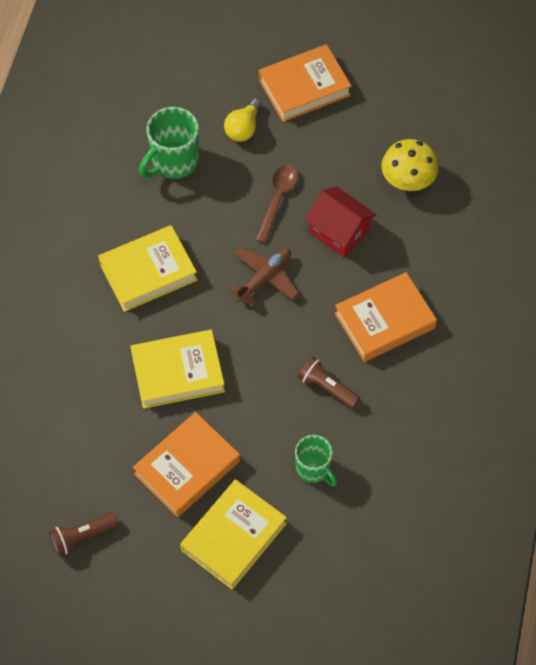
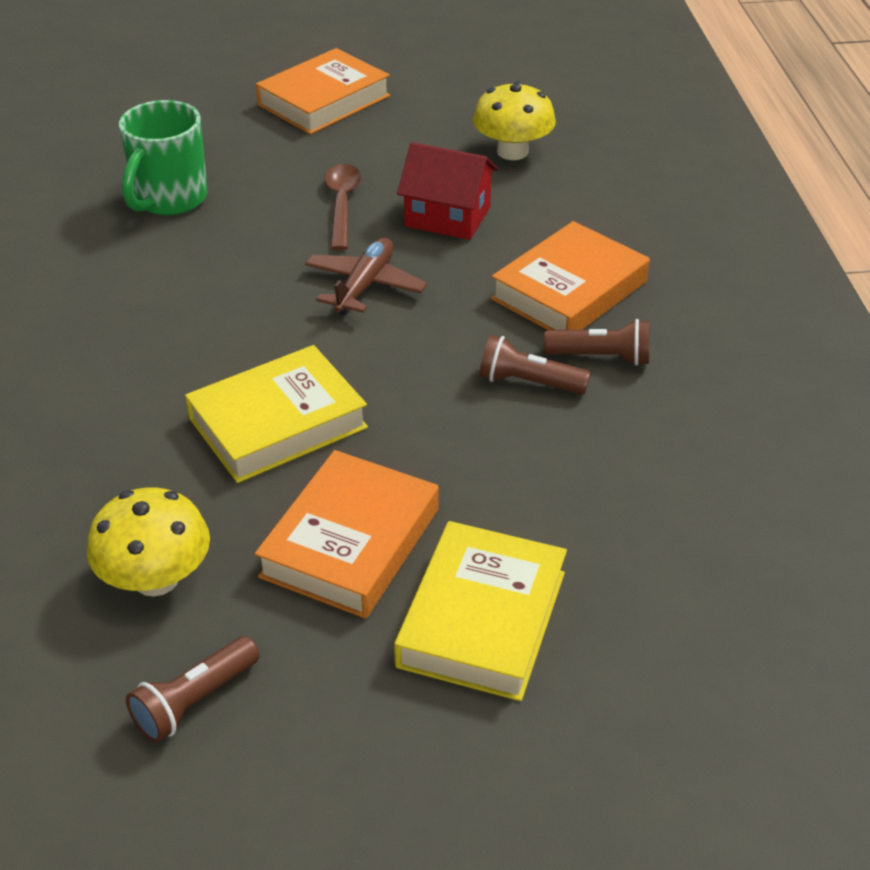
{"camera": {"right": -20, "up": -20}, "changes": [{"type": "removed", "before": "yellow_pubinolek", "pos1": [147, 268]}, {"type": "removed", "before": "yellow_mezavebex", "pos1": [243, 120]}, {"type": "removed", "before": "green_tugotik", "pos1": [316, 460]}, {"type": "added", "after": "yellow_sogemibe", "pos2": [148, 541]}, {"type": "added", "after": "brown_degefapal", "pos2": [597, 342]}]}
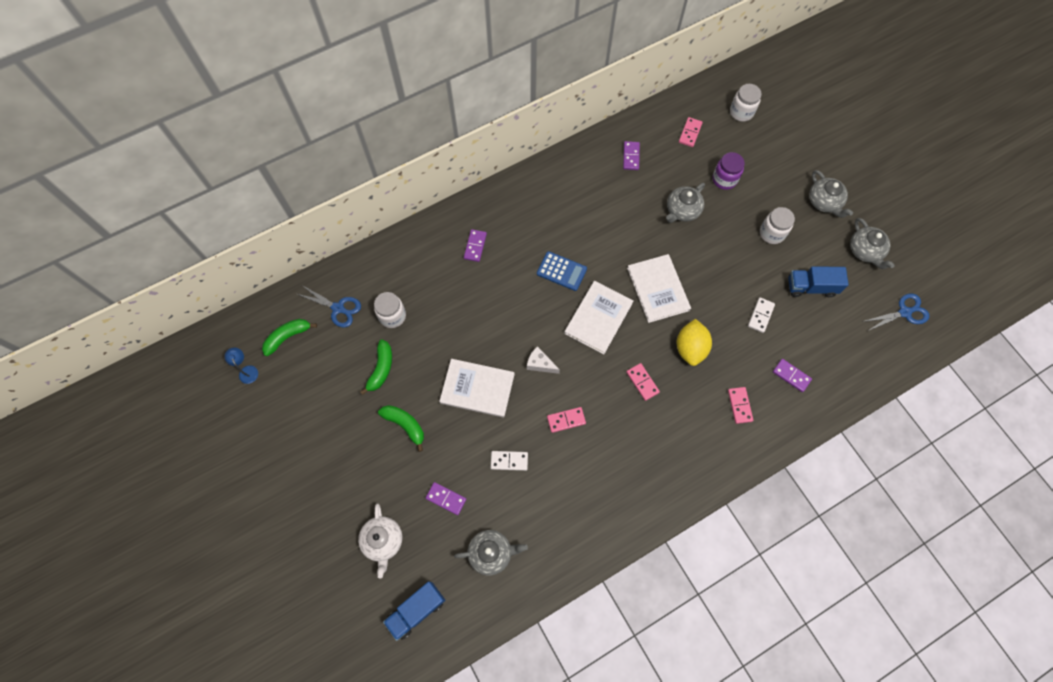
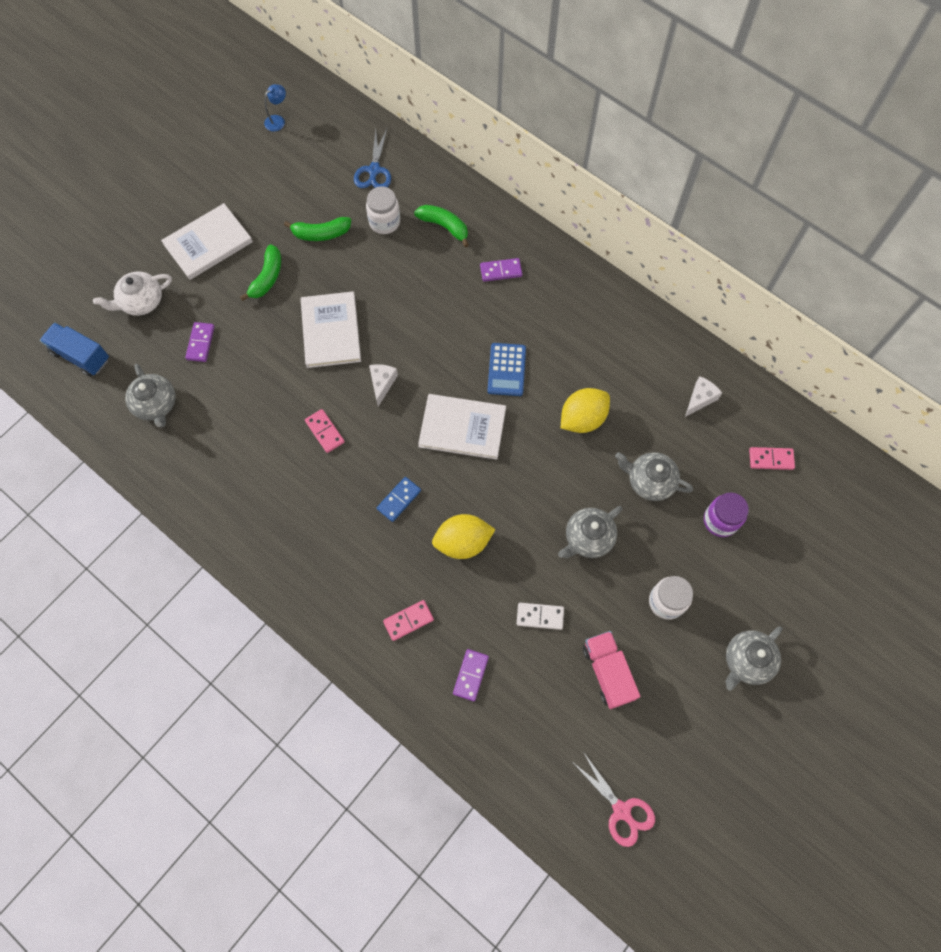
{"camera": {"right": 70, "up": 0}, "changes": [{"type": "moved", "before": "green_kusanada", "pos1": [289, 337], "pos2": [441, 226]}, {"type": "removed", "before": "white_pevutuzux", "pos1": [509, 461]}, {"type": "replaced", "before": "purple_pevutuzux", "after": "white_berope", "pos1": [631, 155], "pos2": [703, 396]}, {"type": "recoloured", "before": "pink_pevutuzux", "after": "blue_pevutuzux", "pos1": [643, 382], "pos2": [399, 499]}, {"type": "moved", "before": "white_pubinolek", "pos1": [659, 288], "pos2": [207, 241]}, {"type": "removed", "before": "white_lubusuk", "pos1": [745, 103]}, {"type": "recoloured", "before": "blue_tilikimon", "after": "pink_tilikimon", "pos1": [818, 281], "pos2": [611, 670]}, {"type": "moved", "before": "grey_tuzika", "pos1": [872, 243], "pos2": [590, 532]}, {"type": "recoloured", "before": "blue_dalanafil", "after": "pink_dalanafil", "pos1": [896, 312], "pos2": [614, 800]}, {"type": "added", "after": "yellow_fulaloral", "pos2": [585, 410]}]}
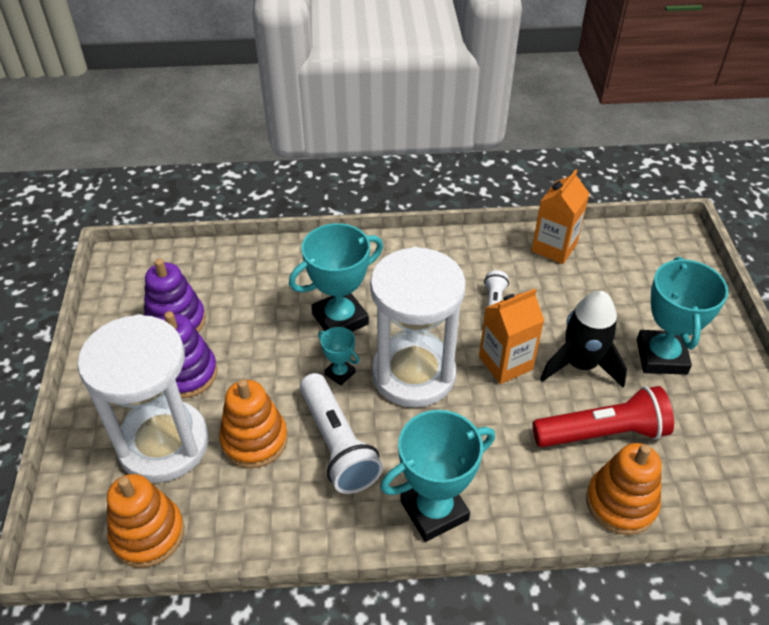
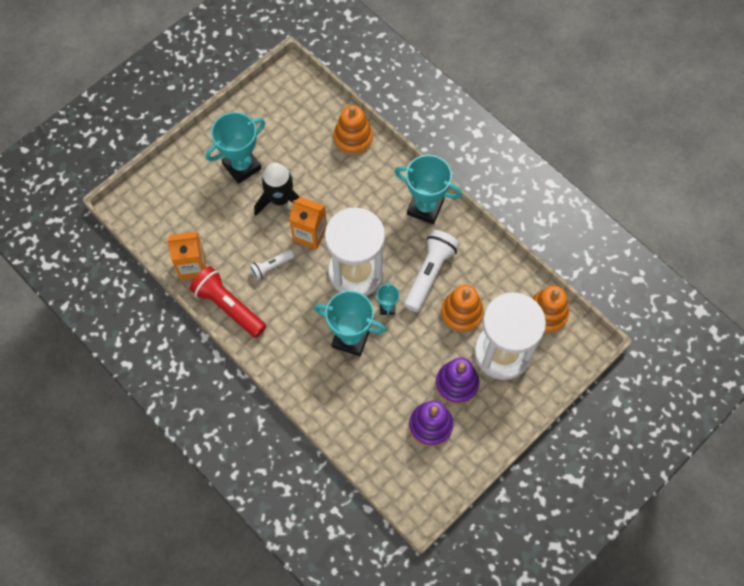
{"camera": {"right": -130, "up": 20}, "changes": [{"type": "moved", "before": "red_degefapal", "pos1": [603, 416], "pos2": [228, 302]}]}
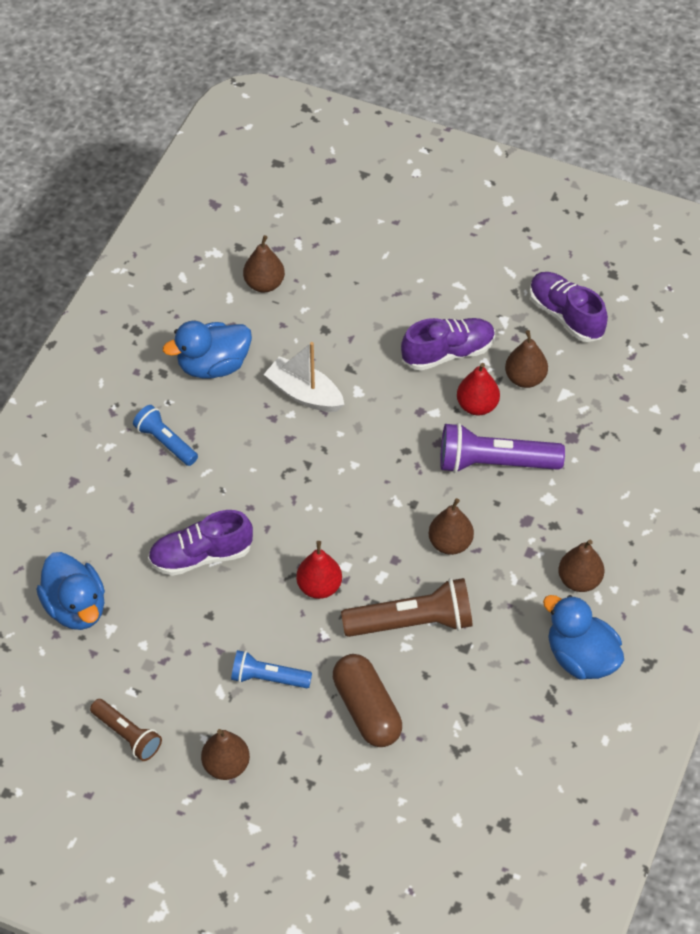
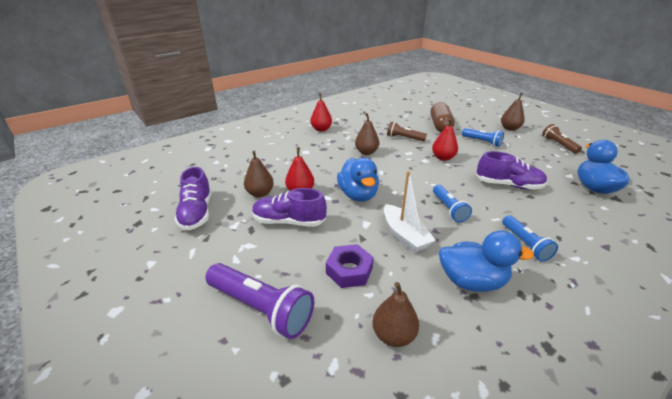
{"camera": {"right": -150, "up": -20}, "changes": [{"type": "resized", "before": "brown_degefapal", "pos1": [407, 607], "pos2": [407, 131], "scale": 0.61}, {"type": "moved", "before": "purple_degefapal", "pos1": [502, 448], "pos2": [260, 301]}, {"type": "moved", "before": "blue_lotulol", "pos1": [583, 637], "pos2": [358, 180]}, {"type": "recoloured", "before": "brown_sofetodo", "after": "red_sofetodo", "pos1": [581, 566], "pos2": [321, 112]}, {"type": "added", "after": "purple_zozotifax", "pos2": [350, 266]}, {"type": "added", "after": "blue_degefapal", "pos2": [452, 203]}]}
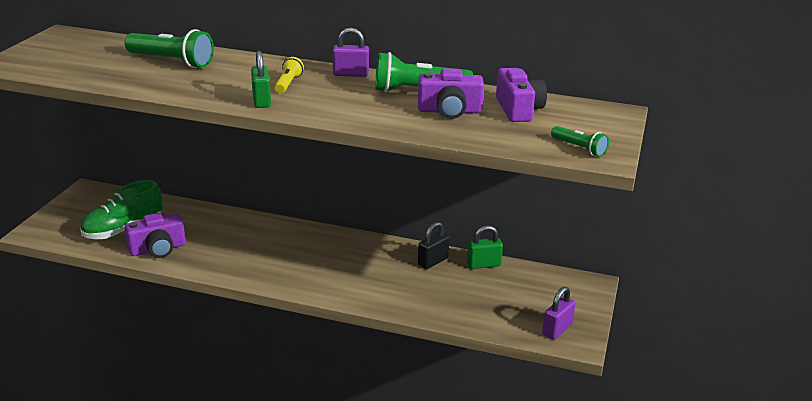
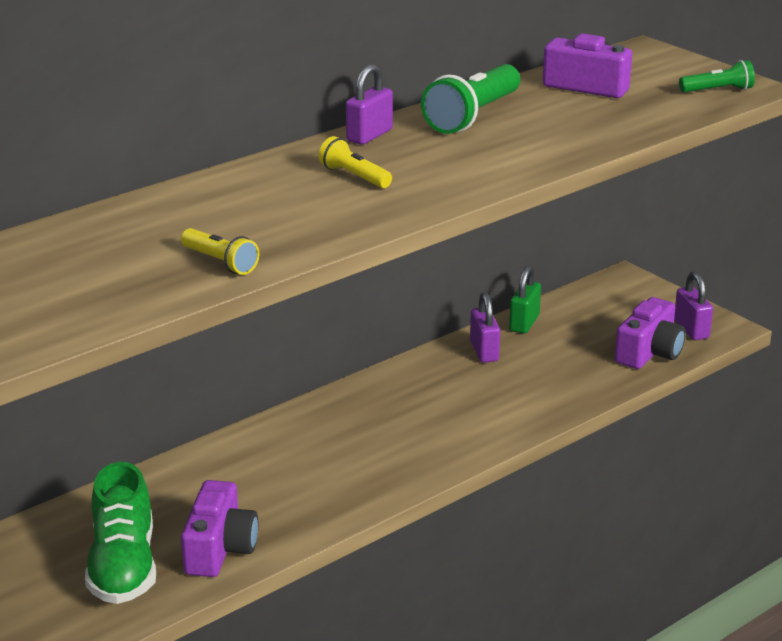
{"camera": {"right": -55, "up": 0}, "changes": [{"type": "removed", "before": "green_degefapal", "pos1": [169, 48]}, {"type": "removed", "before": "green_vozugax", "pos1": [261, 79]}, {"type": "moved", "before": "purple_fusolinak", "pos1": [451, 93], "pos2": [650, 333]}, {"type": "recoloured", "before": "black_vozugax", "after": "purple_vozugax", "pos1": [434, 245], "pos2": [485, 327]}, {"type": "added", "after": "yellow_degefapal", "pos2": [220, 251]}]}
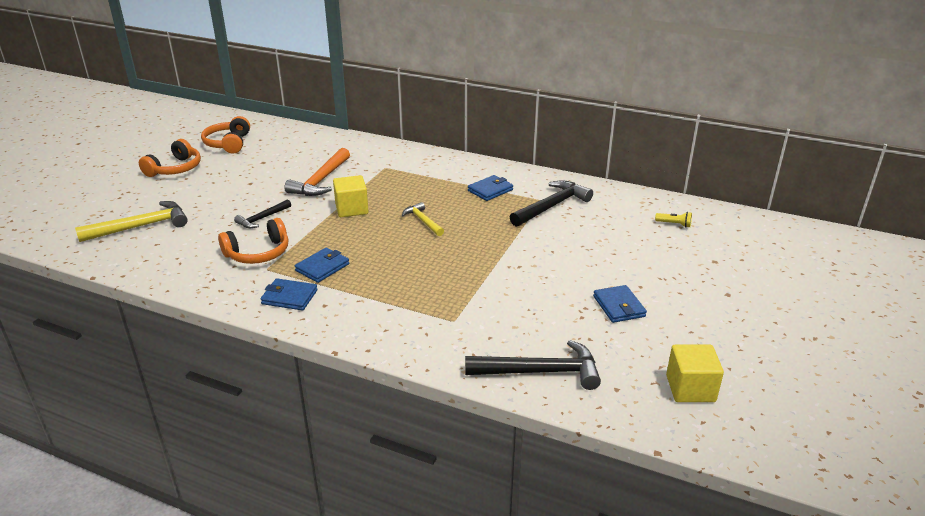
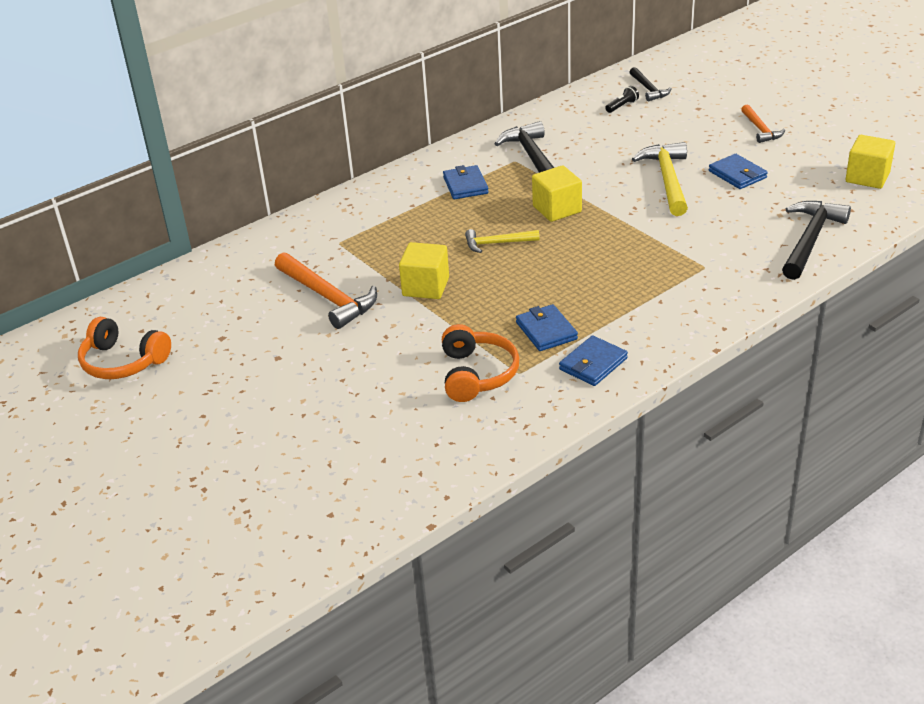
{"camera": {"right": -60, "up": 5}, "changes": [{"type": "moved", "before": "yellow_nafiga", "pos1": [131, 221], "pos2": [660, 179]}, {"type": "removed", "before": "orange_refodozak", "pos1": [170, 158]}, {"type": "moved", "before": "black_nafiga", "pos1": [262, 213], "pos2": [651, 84]}, {"type": "turned", "before": "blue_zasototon", "pos1": [620, 304], "pos2": [738, 171], "turn": 45}, {"type": "recoloured", "before": "yellow_degefapal", "after": "black_degefapal", "pos1": [673, 219], "pos2": [622, 99]}, {"type": "added", "after": "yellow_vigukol", "pos2": [557, 193]}, {"type": "added", "after": "orange_nafiga", "pos2": [763, 123]}]}
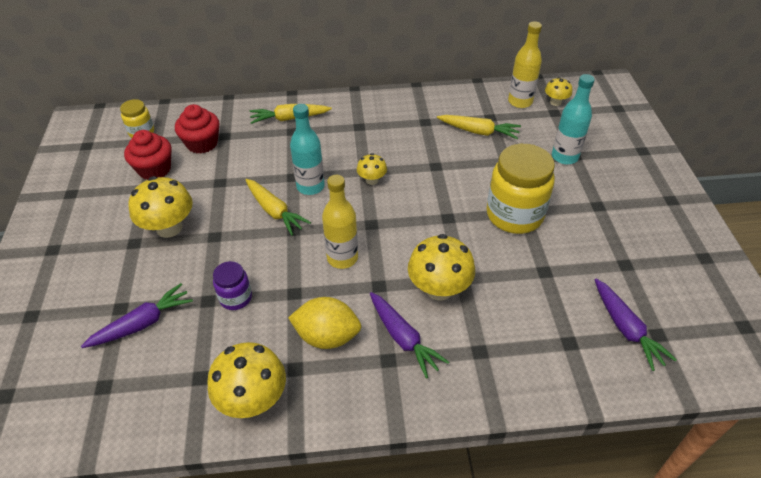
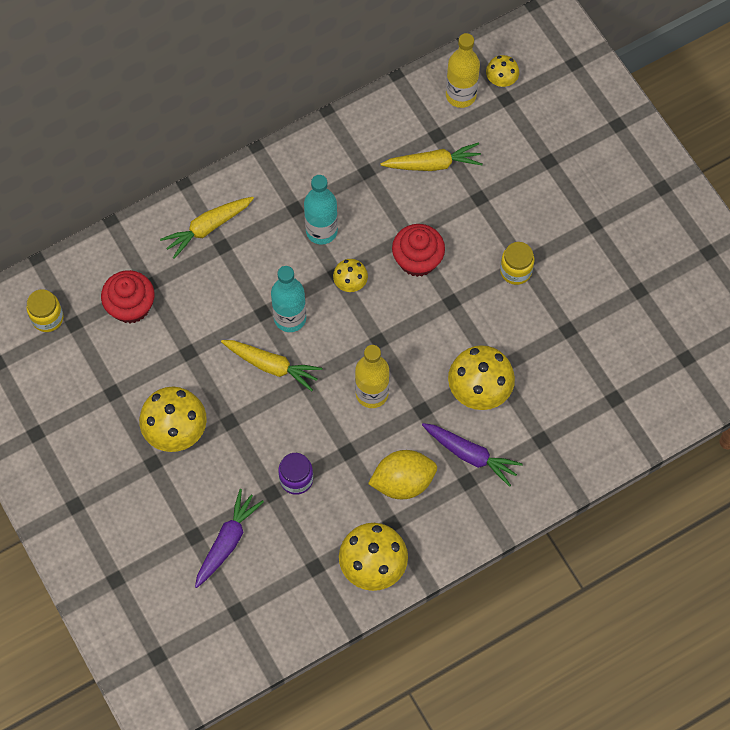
{"camera": {"right": -25, "up": 20}, "changes": [{"type": "moved", "before": "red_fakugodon", "pos1": [148, 155], "pos2": [418, 250]}, {"type": "resized", "before": "yellow_lubusuk", "pos1": [520, 189], "pos2": [517, 263], "scale": 0.51}, {"type": "moved", "before": "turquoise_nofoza", "pos1": [573, 119], "pos2": [321, 210]}, {"type": "removed", "before": "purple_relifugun", "pos1": [636, 325]}]}
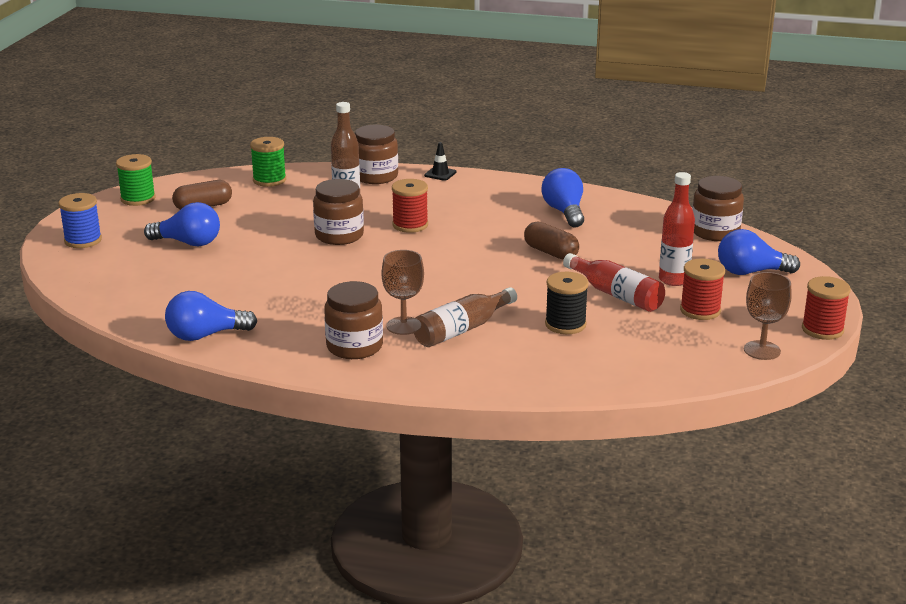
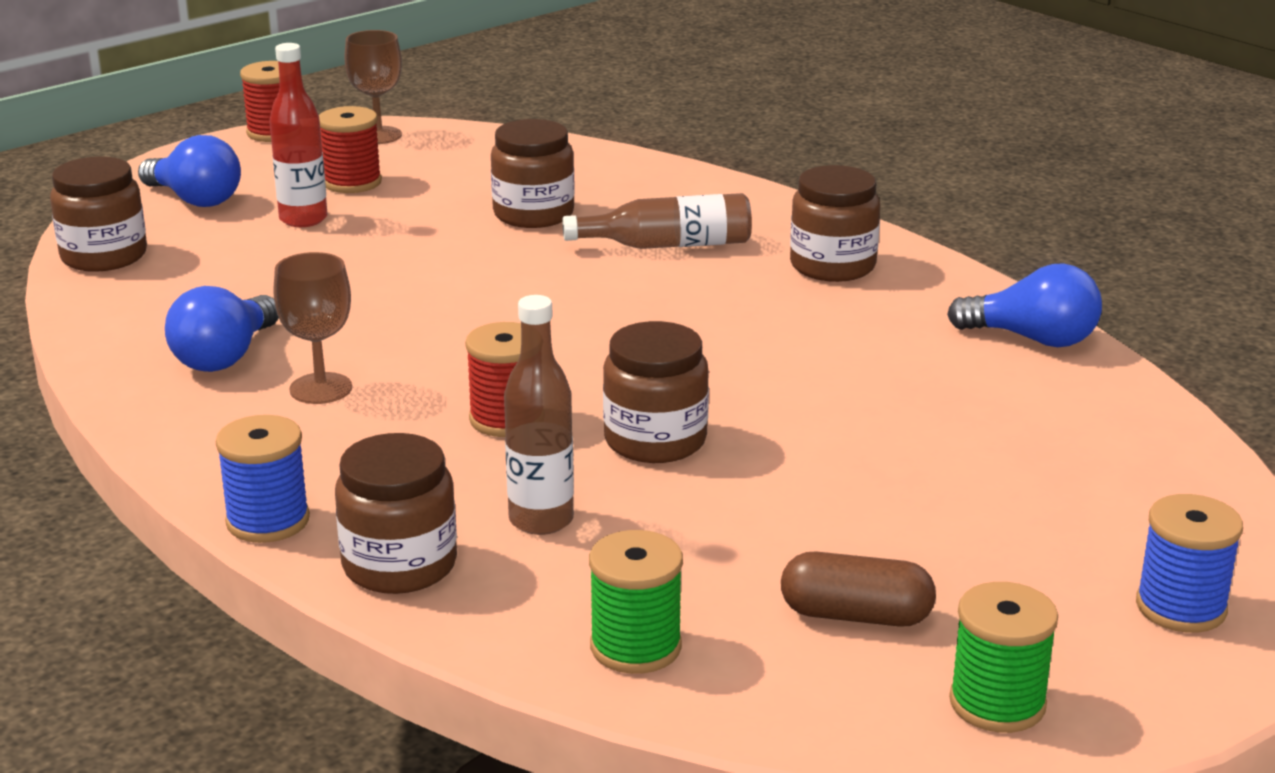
{"camera": {"right": -145, "up": 0}, "changes": [{"type": "removed", "before": "blue_mezavebex", "pos1": [182, 224]}, {"type": "moved", "before": "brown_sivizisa", "pos1": [403, 292], "pos2": [312, 328]}, {"type": "replaced", "before": "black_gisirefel", "after": "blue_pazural", "pos1": [440, 161], "pos2": [263, 479]}, {"type": "removed", "before": "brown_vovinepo", "pos1": [551, 240]}, {"type": "replaced", "before": "black_pazural", "after": "brown_lubusuk", "pos1": [567, 303], "pos2": [533, 173]}, {"type": "removed", "before": "red_nofoza", "pos1": [614, 282]}]}
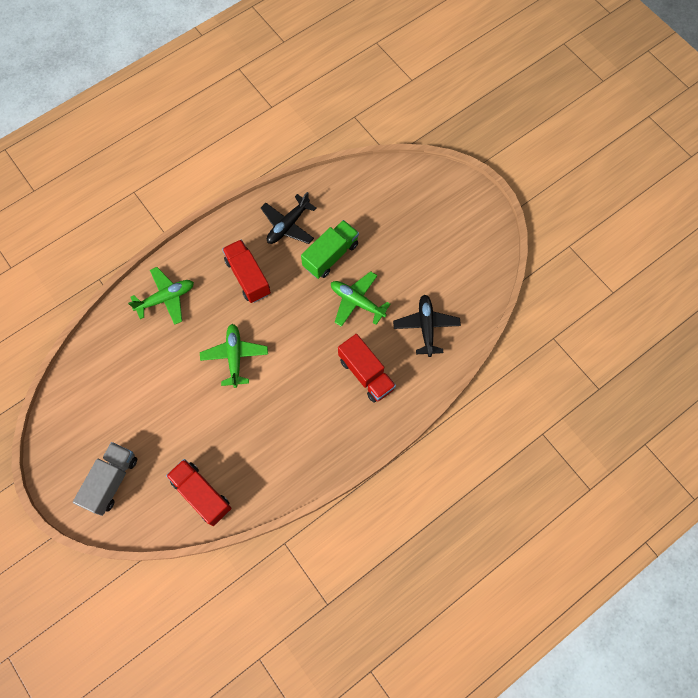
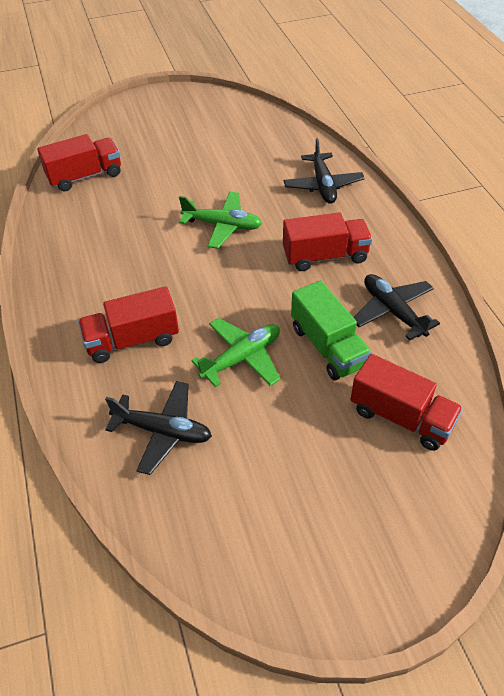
{"camera": {"right": 110, "up": -20}, "changes": [{"type": "removed", "before": "grey_tilikimon", "pos1": [105, 479]}, {"type": "recoloured", "before": "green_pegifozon", "after": "black_pegifozon", "pos1": [161, 296], "pos2": [324, 171]}, {"type": "added", "after": "red_tilikimon", "pos2": [406, 402]}]}
